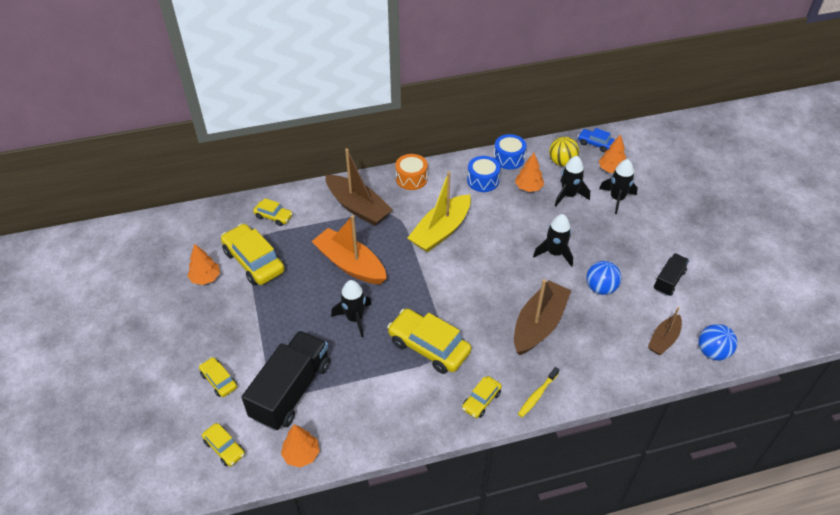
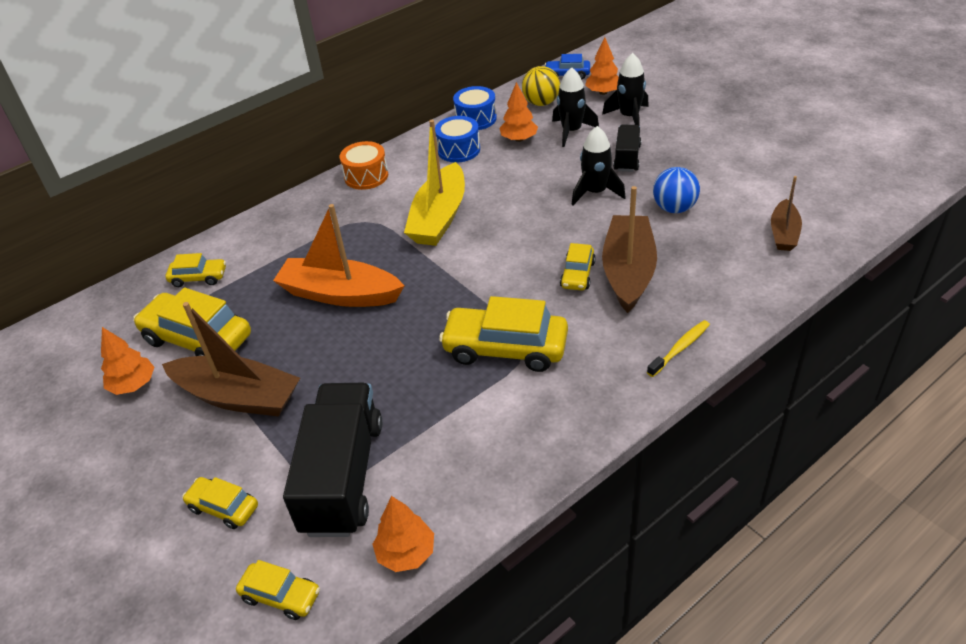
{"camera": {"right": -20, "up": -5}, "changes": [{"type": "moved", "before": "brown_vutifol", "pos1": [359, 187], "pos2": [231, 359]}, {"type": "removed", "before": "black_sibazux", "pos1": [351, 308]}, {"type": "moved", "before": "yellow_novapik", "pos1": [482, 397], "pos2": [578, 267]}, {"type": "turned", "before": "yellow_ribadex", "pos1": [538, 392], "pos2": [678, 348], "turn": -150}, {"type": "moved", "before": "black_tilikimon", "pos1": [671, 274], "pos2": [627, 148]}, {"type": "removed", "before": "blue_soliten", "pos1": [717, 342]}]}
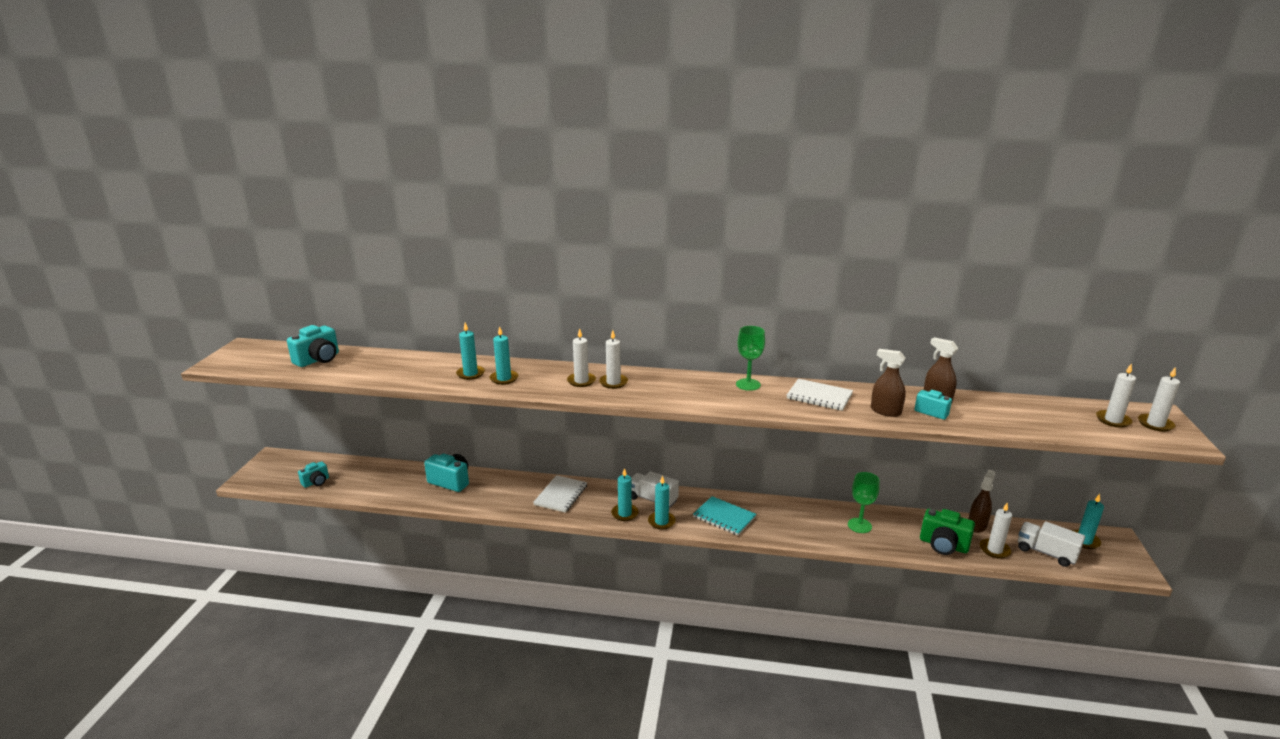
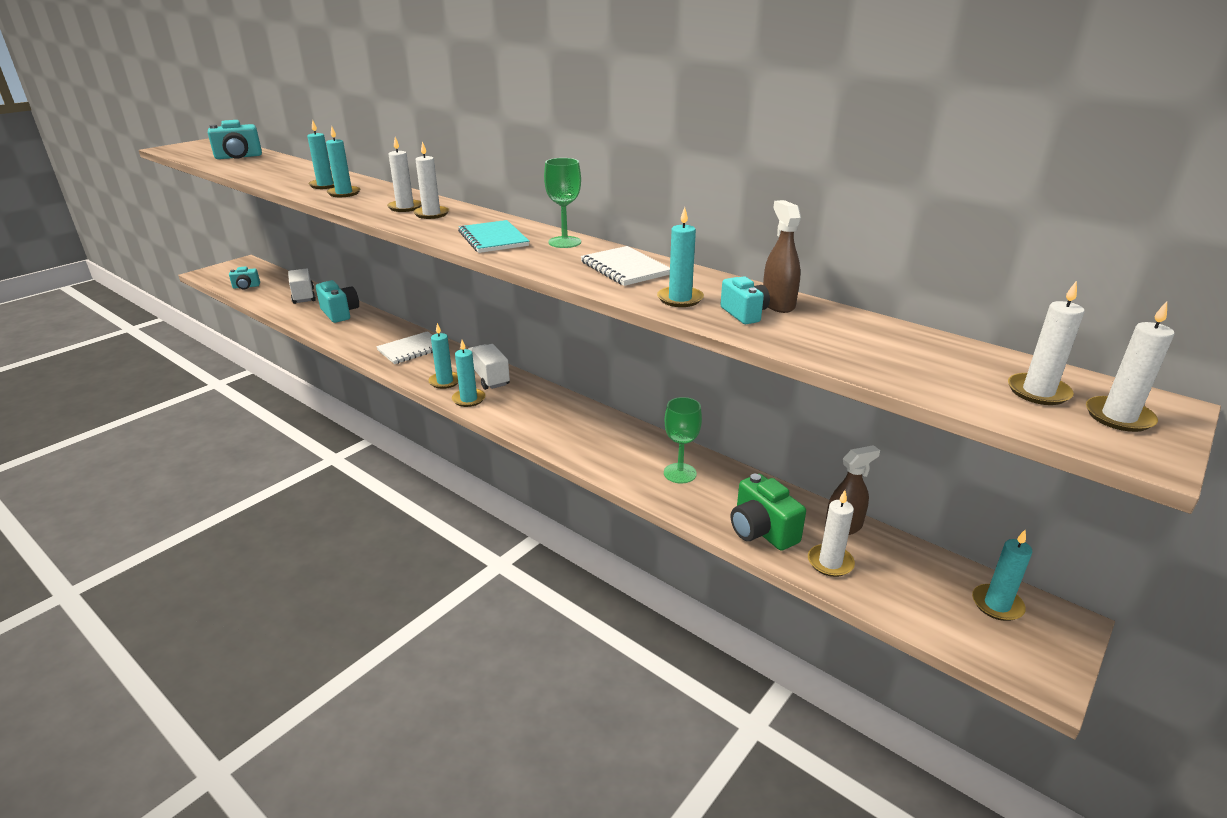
{"camera": {"right": 30, "up": 5}, "changes": [{"type": "moved", "before": "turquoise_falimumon", "pos1": [725, 516], "pos2": [493, 236]}, {"type": "replaced", "before": "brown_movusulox", "after": "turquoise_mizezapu", "pos1": [888, 383], "pos2": [680, 257]}, {"type": "moved", "before": "white_tilikimon", "pos1": [1051, 544], "pos2": [302, 286]}]}
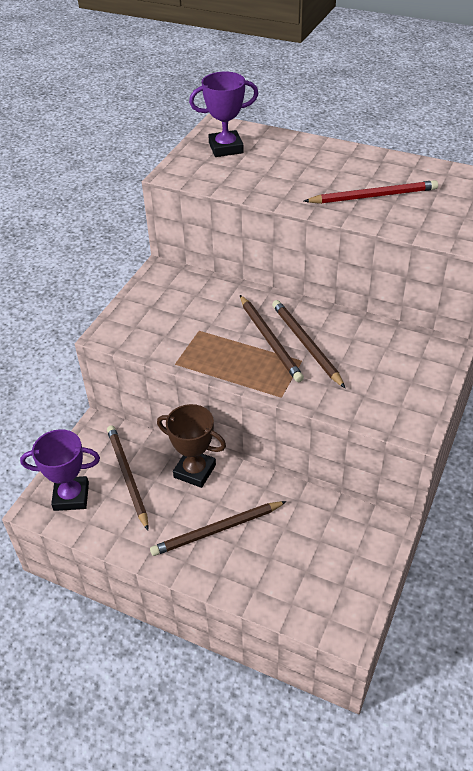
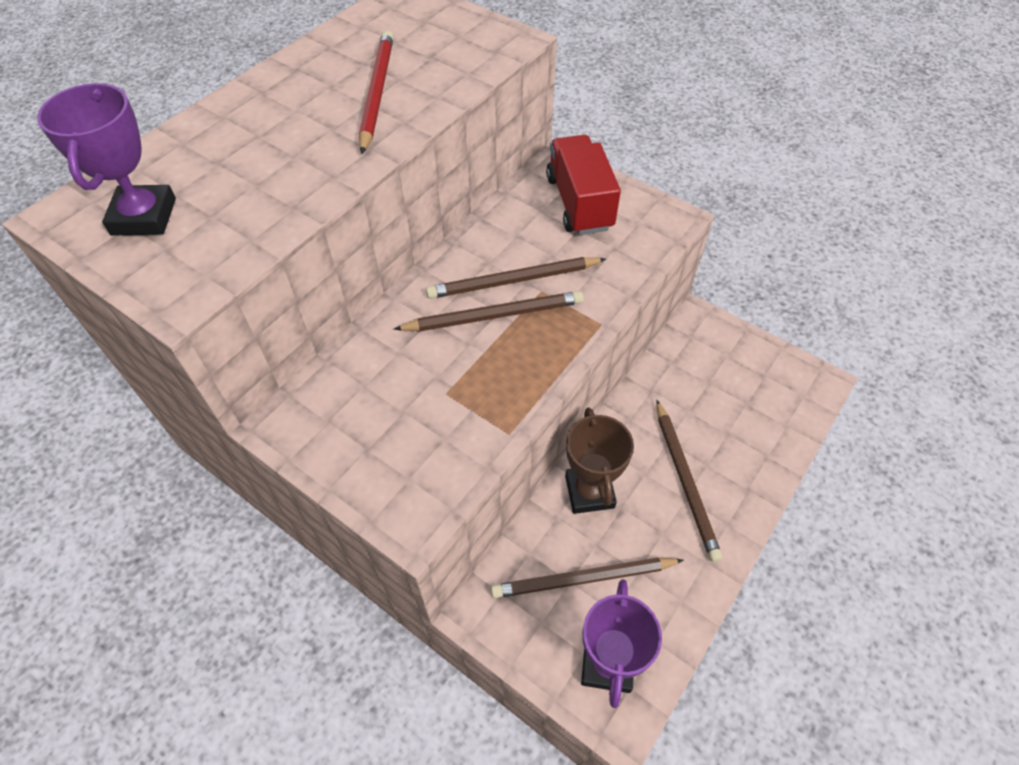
{"camera": {"right": -80, "up": 10}, "changes": [{"type": "turned", "before": "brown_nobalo", "pos1": [191, 446], "pos2": [599, 461], "turn": -45}, {"type": "added", "after": "red_tilikimon", "pos2": [583, 185]}]}
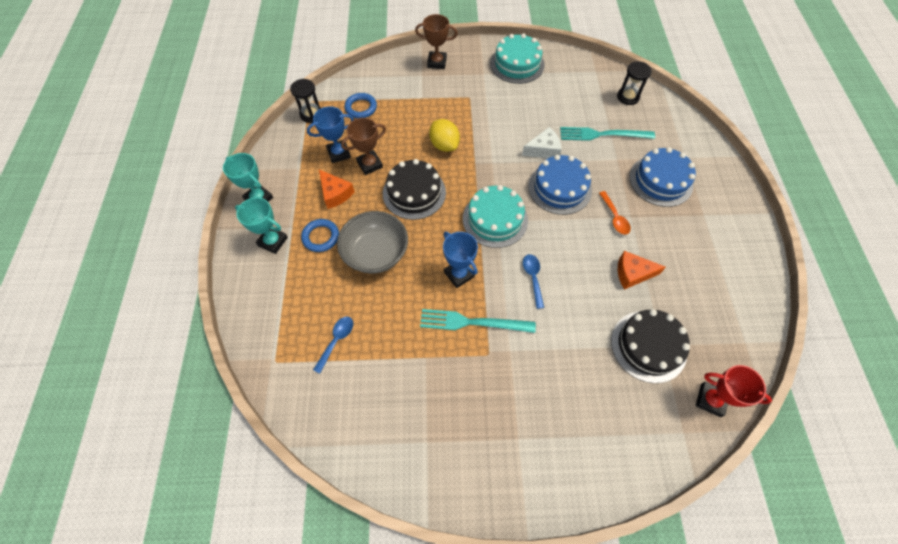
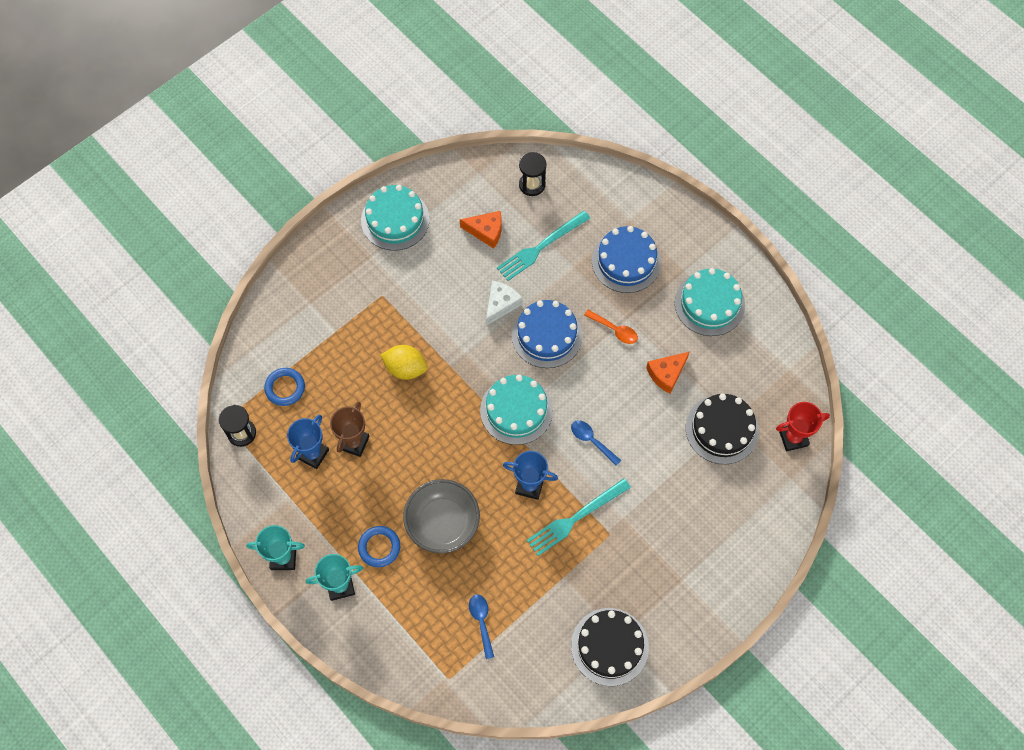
{"camera": {"right": -40, "up": 5}, "changes": [{"type": "moved", "before": "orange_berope", "pos1": [336, 189], "pos2": [481, 230]}, {"type": "moved", "before": "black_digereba", "pos1": [414, 189], "pos2": [610, 647]}, {"type": "removed", "before": "brown_nobalo", "pos1": [436, 41]}, {"type": "added", "after": "turquoise_digereba", "pos2": [710, 302]}]}
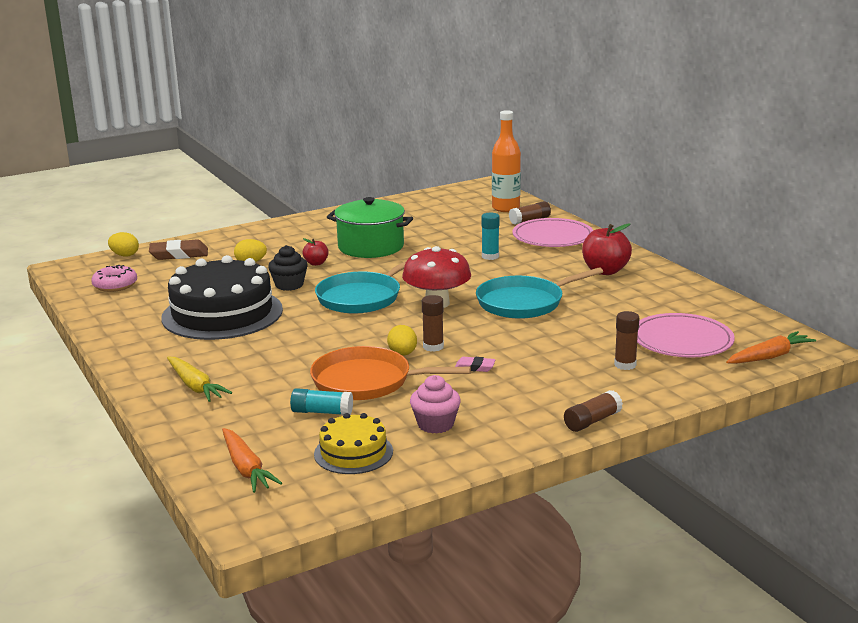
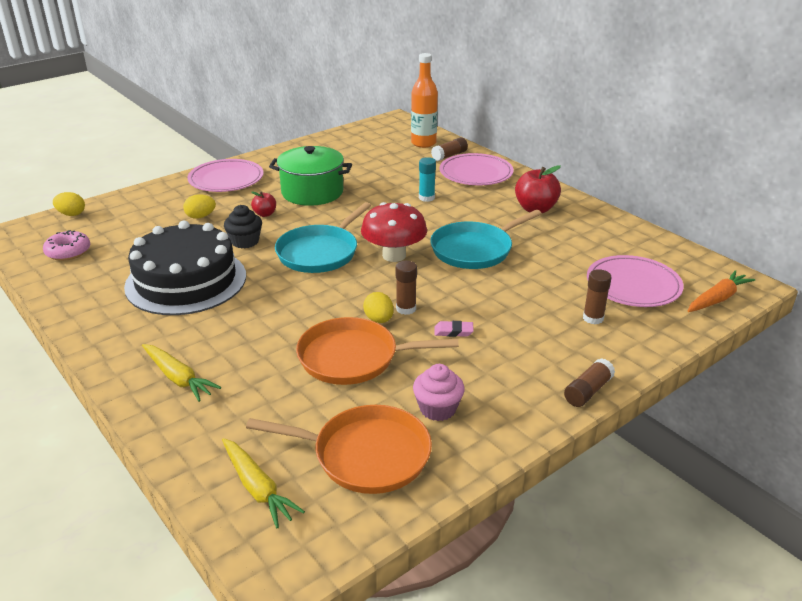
{"camera": {"right": -10, "up": 10}, "changes": [{"type": "removed", "before": "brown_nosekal", "pos1": [178, 249]}, {"type": "recoloured", "before": "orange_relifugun", "after": "yellow_relifugun", "pos1": [252, 460], "pos2": [263, 483]}, {"type": "removed", "before": "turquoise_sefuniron", "pos1": [321, 401]}, {"type": "replaced", "before": "yellow_digereba", "after": "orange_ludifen", "pos1": [353, 443], "pos2": [339, 449]}, {"type": "added", "after": "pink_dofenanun", "pos2": [225, 175]}]}
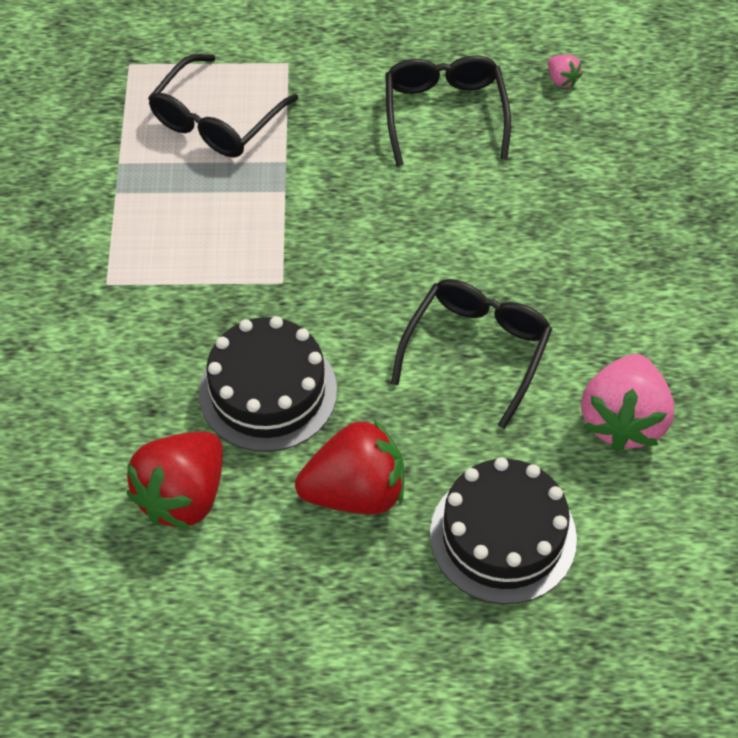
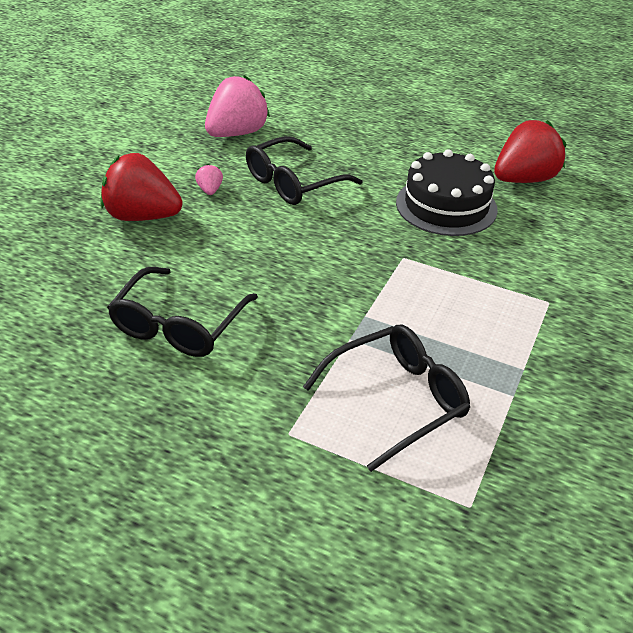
{"camera": {"right": -155, "up": -15}, "changes": [{"type": "moved", "before": "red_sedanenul", "pos1": [349, 466], "pos2": [142, 187]}, {"type": "removed", "before": "black_digereba", "pos1": [503, 530]}, {"type": "moved", "before": "pink_sedanenul", "pos1": [565, 71], "pos2": [209, 179]}]}
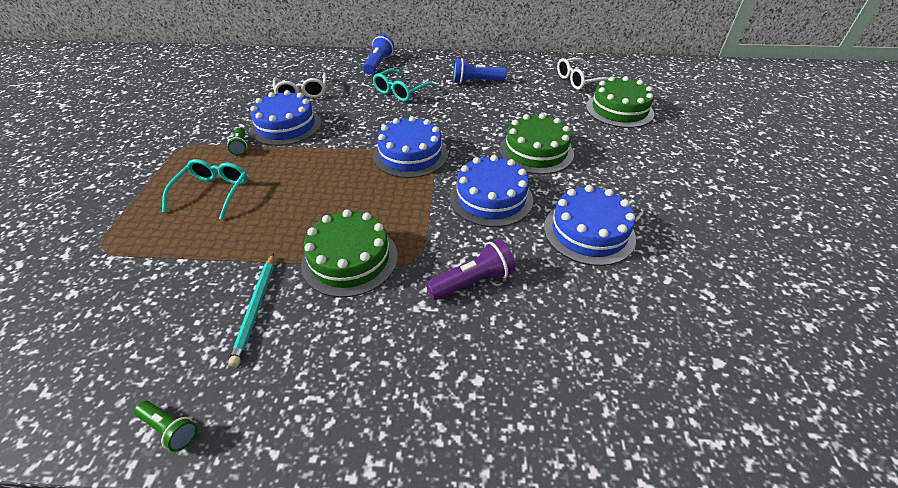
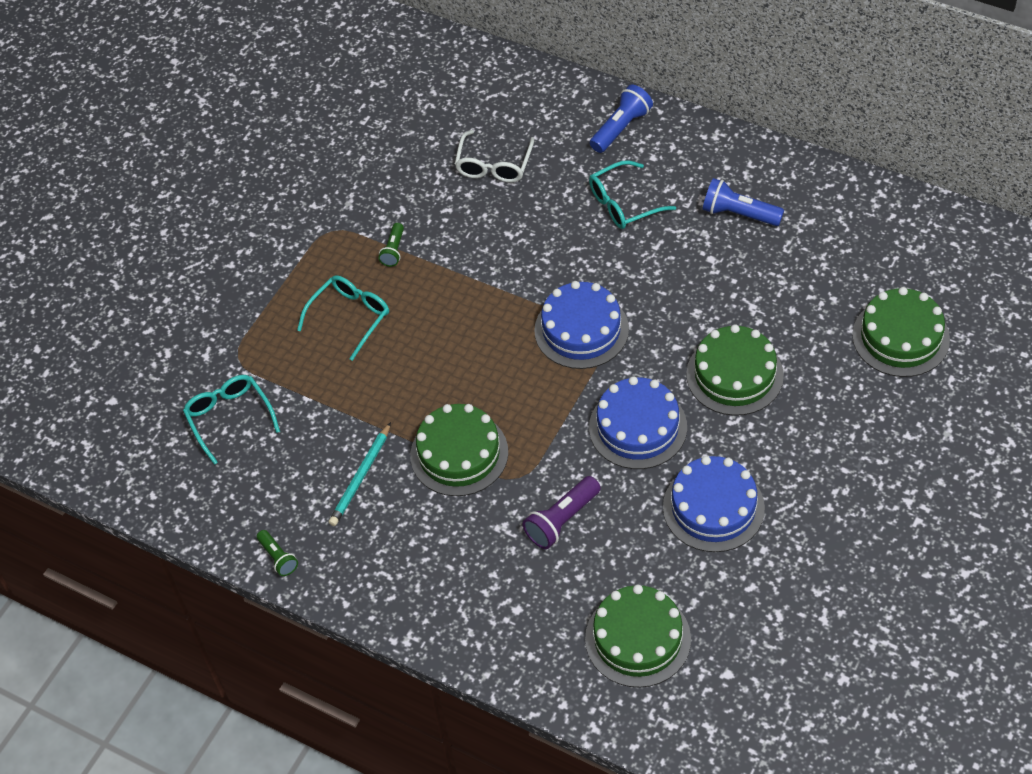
{"camera": {"right": 30, "up": 10}, "changes": [{"type": "removed", "before": "blue_digereba", "pos1": [285, 118]}, {"type": "turned", "before": "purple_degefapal", "pos1": [471, 269], "pos2": [562, 512], "turn": 135}, {"type": "removed", "before": "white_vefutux", "pos1": [583, 74]}, {"type": "added", "after": "turquoise_vefutux", "pos2": [231, 420]}, {"type": "added", "after": "green_digereba", "pos2": [638, 636]}]}
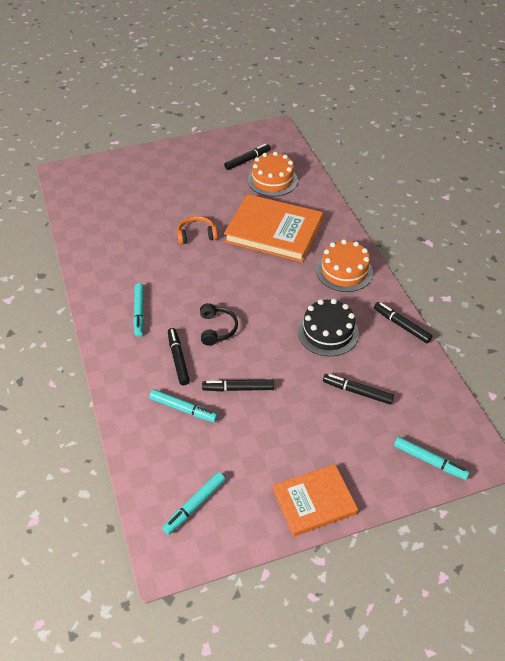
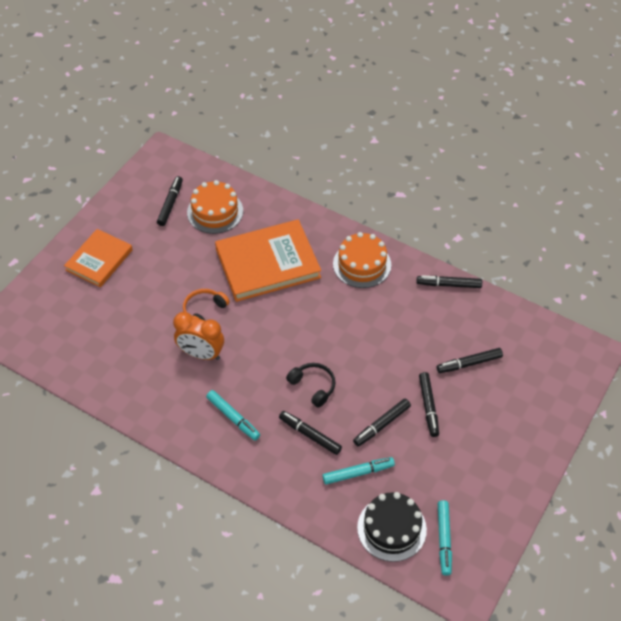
{"camera": {"right": -40, "up": 5}, "changes": [{"type": "moved", "before": "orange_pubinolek", "pos1": [315, 500], "pos2": [98, 258]}, {"type": "moved", "before": "black_digereba", "pos1": [328, 327], "pos2": [392, 527]}, {"type": "removed", "before": "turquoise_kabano", "pos1": [432, 458]}, {"type": "added", "after": "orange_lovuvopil", "pos2": [198, 336]}, {"type": "added", "after": "black_kabano", "pos2": [429, 404]}]}
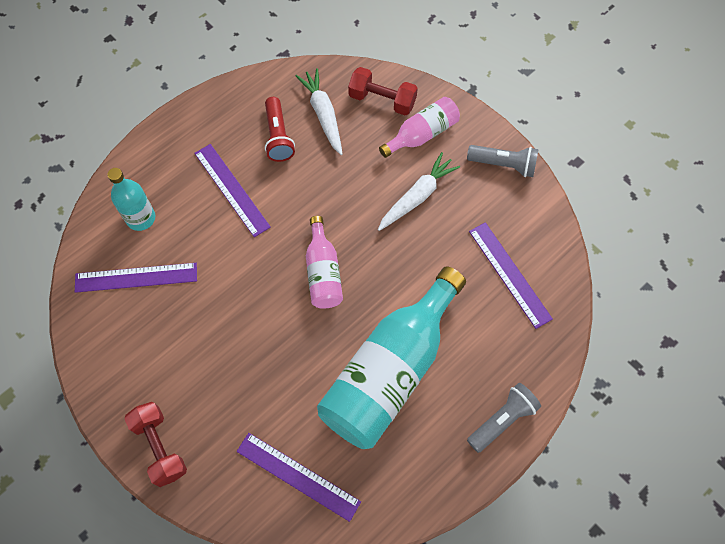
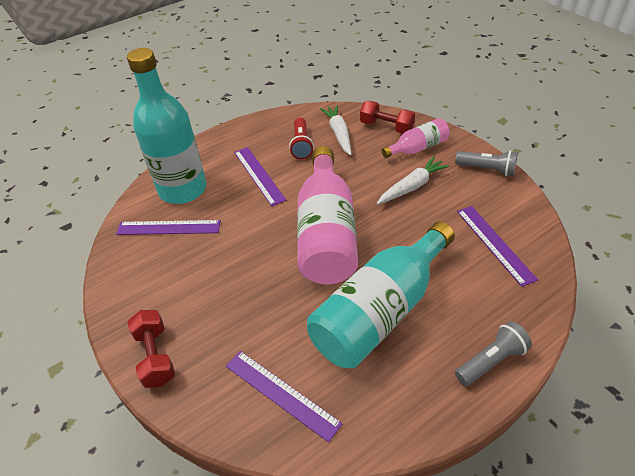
{"camera": {"right": 10, "up": -20}, "changes": [{"type": "resized", "before": "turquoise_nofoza", "pos1": [131, 199], "pos2": [166, 126], "scale": 1.99}, {"type": "resized", "before": "pink_nofoza", "pos1": [324, 262], "pos2": [327, 215], "scale": 1.99}]}
